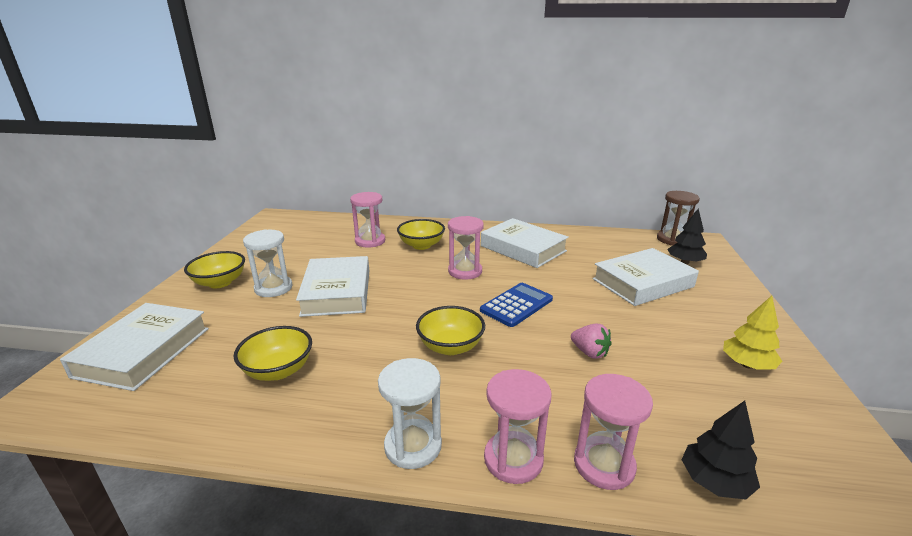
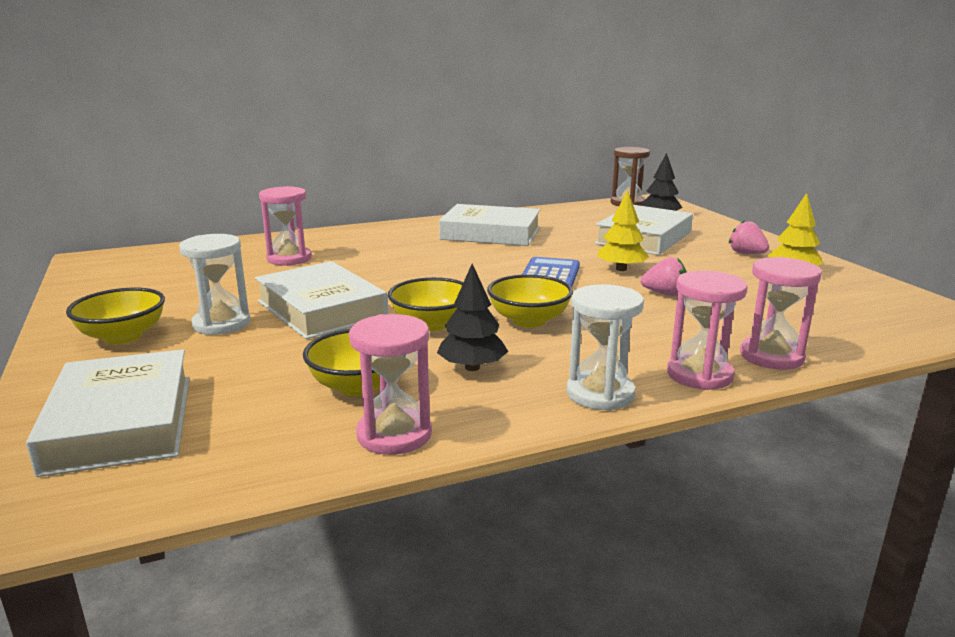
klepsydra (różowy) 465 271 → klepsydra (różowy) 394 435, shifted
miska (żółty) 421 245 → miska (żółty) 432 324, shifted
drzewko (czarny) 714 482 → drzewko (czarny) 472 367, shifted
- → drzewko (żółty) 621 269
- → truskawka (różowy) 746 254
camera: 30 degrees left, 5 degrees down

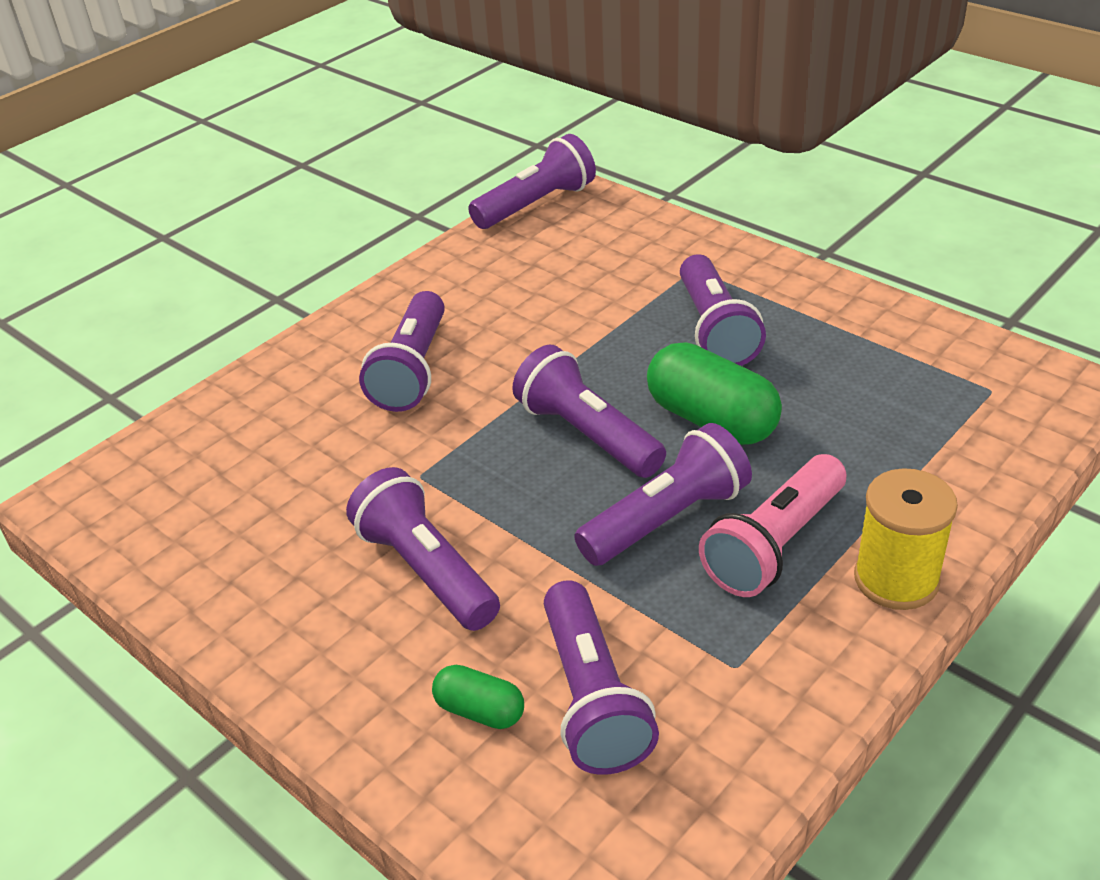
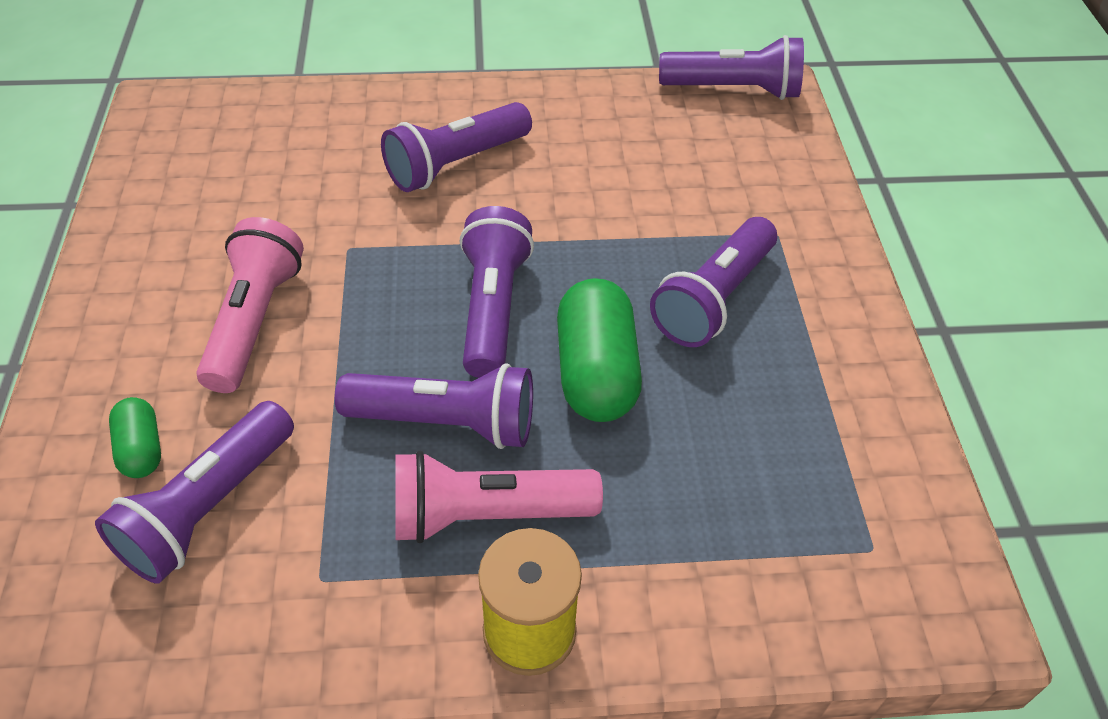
latarka (fioletowy) 426 570 → latarka (różowy) 254 320
camera: 40 degrees right, 10 degrees up

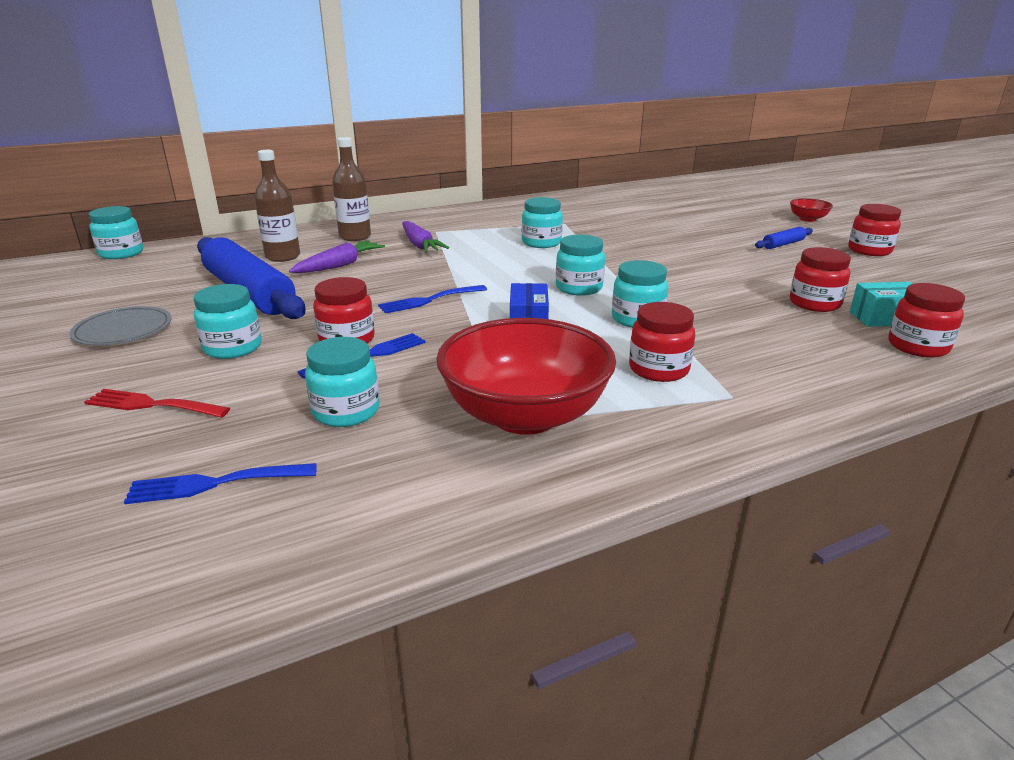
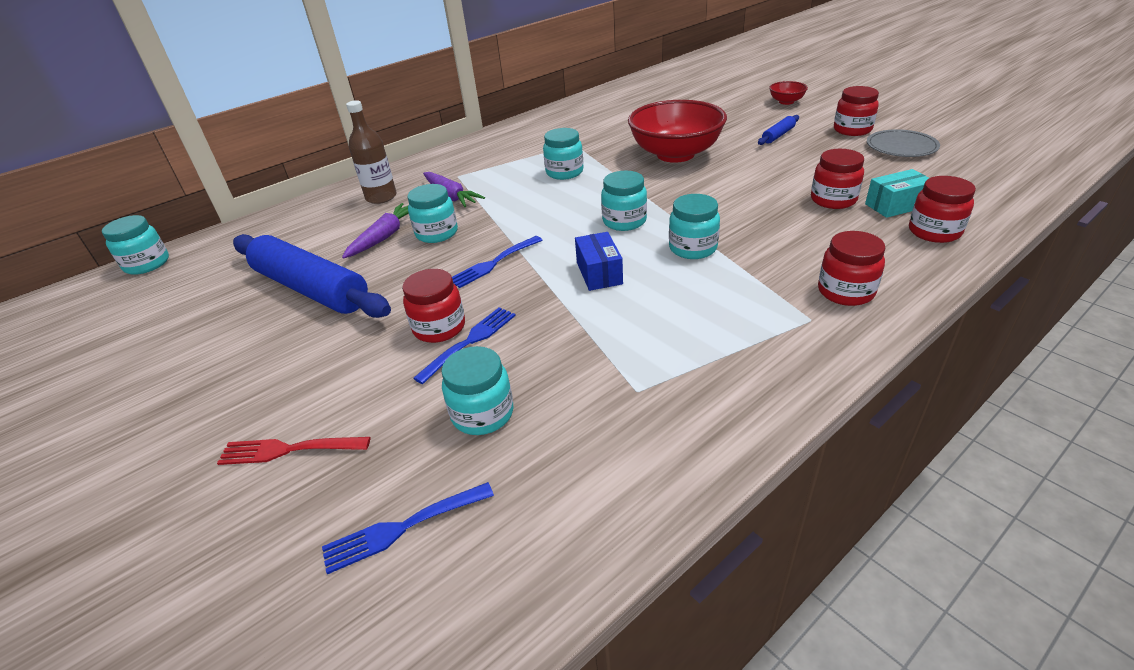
butelka (brązowy) 283 256 → -
słoik (turkusowy) 233 348 → słoik (turkusowy) 437 233, shifted
słoik (czerwony) 658 369 → słoik (czerwony) 845 292, shifted
talerz (szary) 123 330 → talerz (szary) 901 147, shifted
miska (czerwony) 525 415 → miska (czerwony) 675 154, shifted
camera: 10 degrees left, 10 degrees up

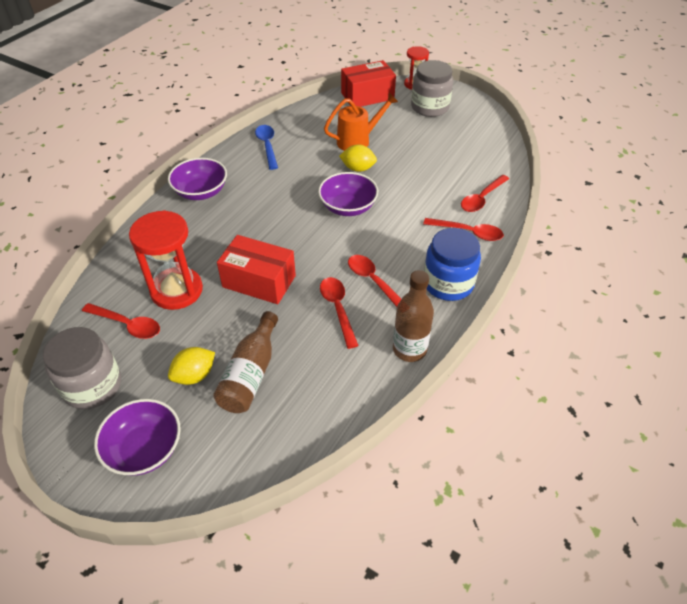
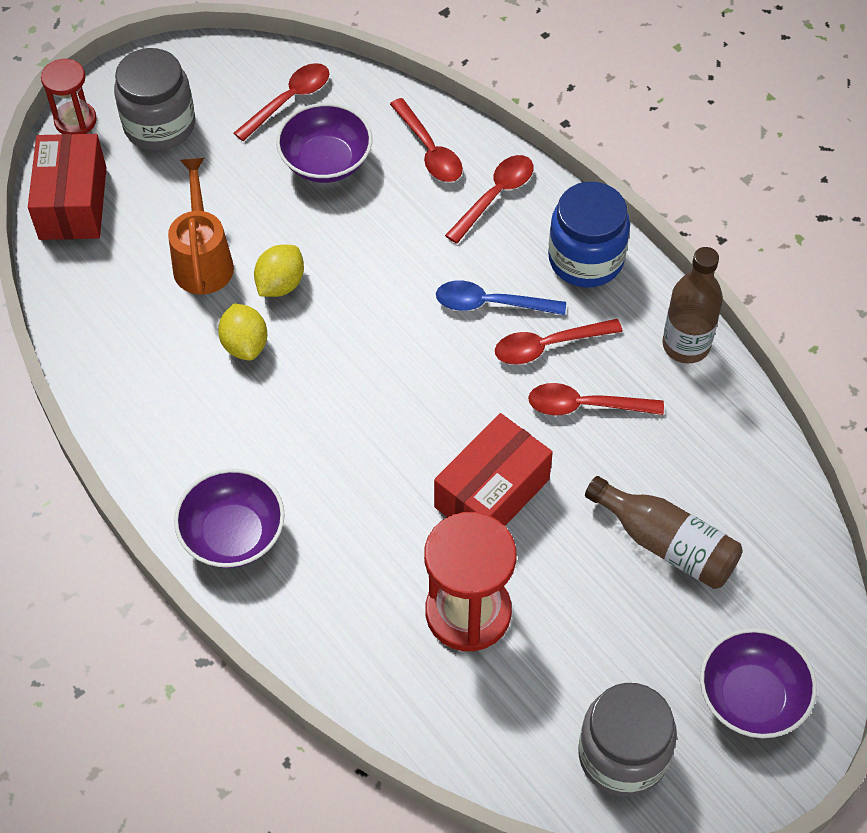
łyżka (niebieski) 267 146 → łyżka (niebieski) 490 304, shifted
miska (fioletowy) 348 207 → miska (fioletowy) 326 161, shifted
łyżka (czerwony) 127 325 → łyżka (czerwony) 289 100, shifted
cytryna (żółty) 194 375 → cytryna (żółty) 245 344, shifted
camera: 70 degrees left, 10 degrees up

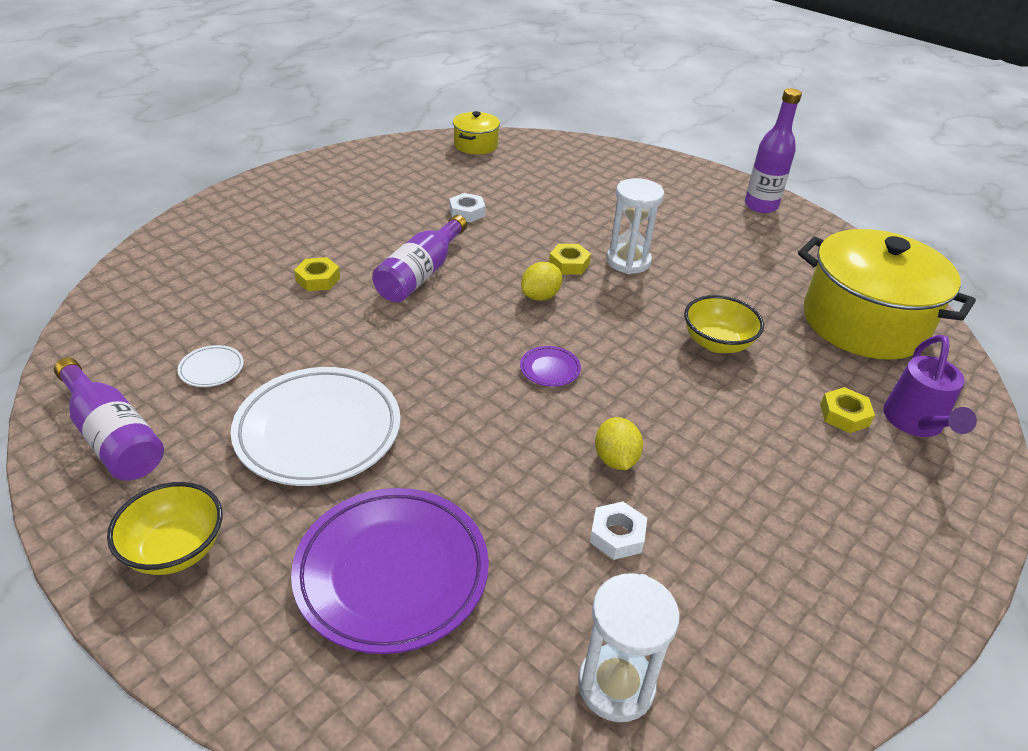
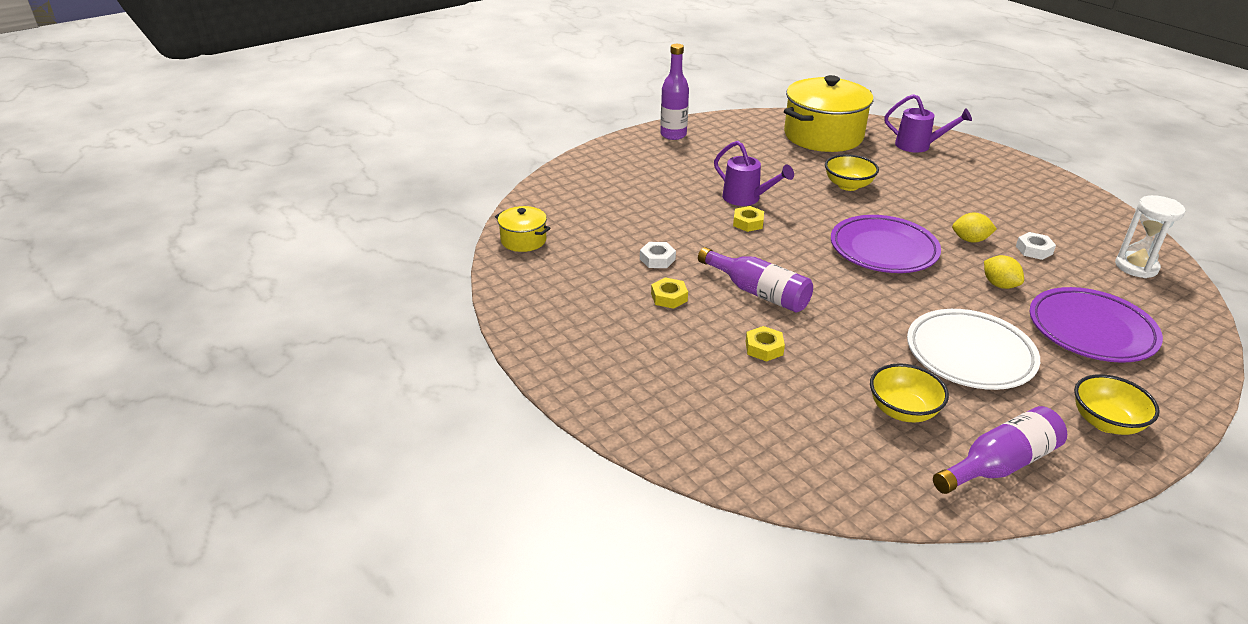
klepsydra (biały) 628 261 → konewka (fioletowy) 746 198
cytryna (żółty) 540 296 → cytryna (żółty) 999 285, shifted
talerz (biały) 211 369 → miska (żółty) 903 411
talerz (fioletowy) 550 369 → talerz (fioletowy) 883 250, x2.42
nakrętka (żółty) 844 415 → nakrętka (żółty) 669 297, shifted
camera: 75 degrees left, 5 degrees down

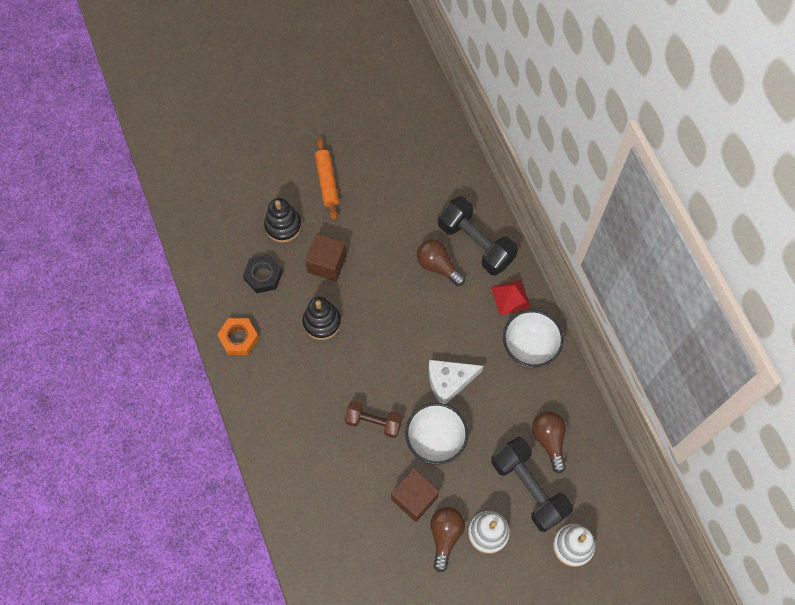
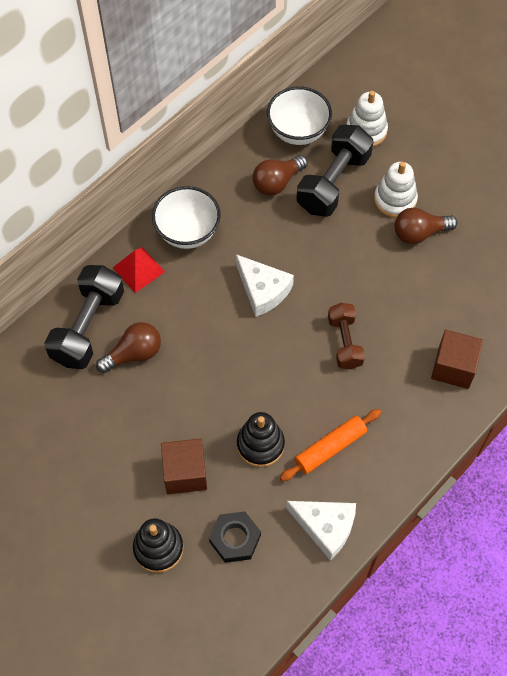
wałek do ciasta (pomarańczowy) 327 181 → wałek do ciasta (pomarańczowy) 330 448, shifted
żarówka (brązowy) 438 266 → żarówka (brązowy) 134 354, 135 degrees counterclockwise
nakrętka (pomarańczowy) 239 338 → ser (biały) 325 527
miska (biały) 435 440 → miska (biały) 298 132, shifted
sześcian (brązowy) 414 498 → sześcian (brązowy) 453 367, shifted
camera: 115 degrees left, 5 degrees down

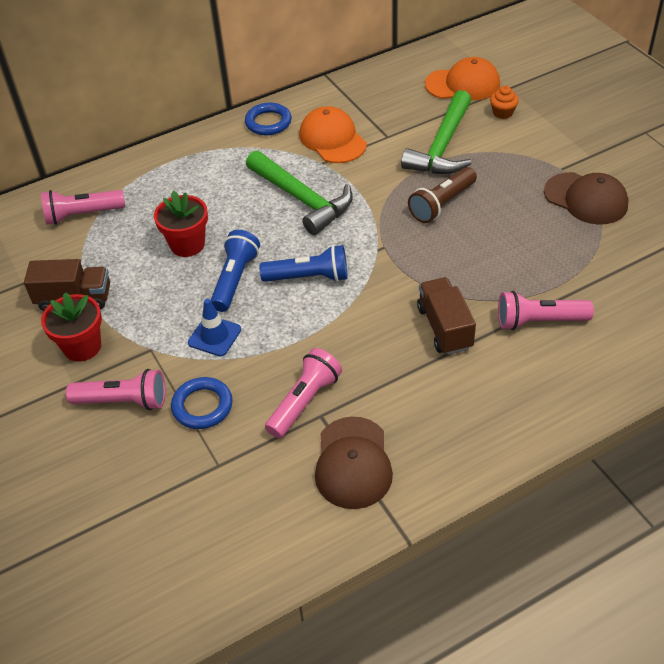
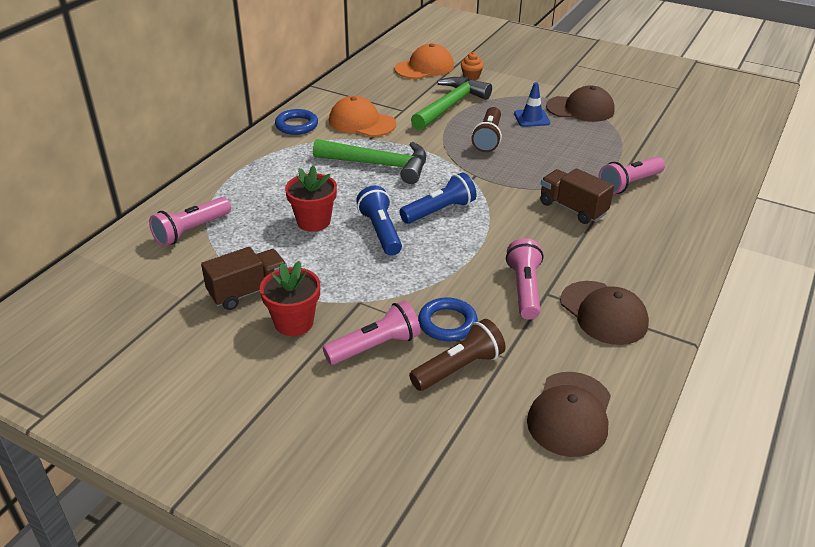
młotek (zielony) 442 146 → młotek (zielony) 450 106, 135 degrees counterclockwise
pachołek (niebieski) 214 336 → pachołek (niebieski) 531 118, shifted
- → latarka (brązowy) 459 368
- → czapka (brązowy) 570 414
camera: 35 degrees left, 10 degrees down

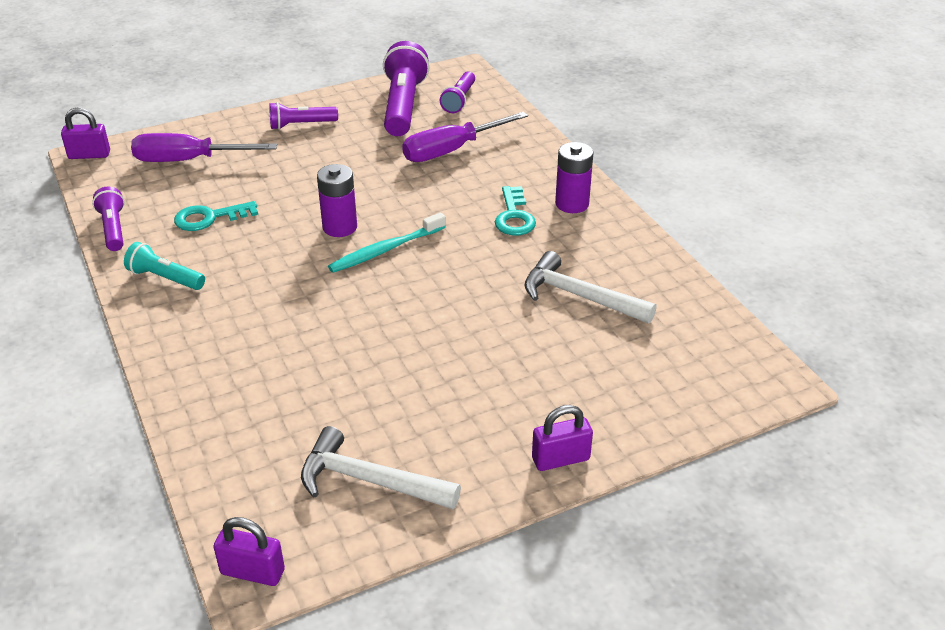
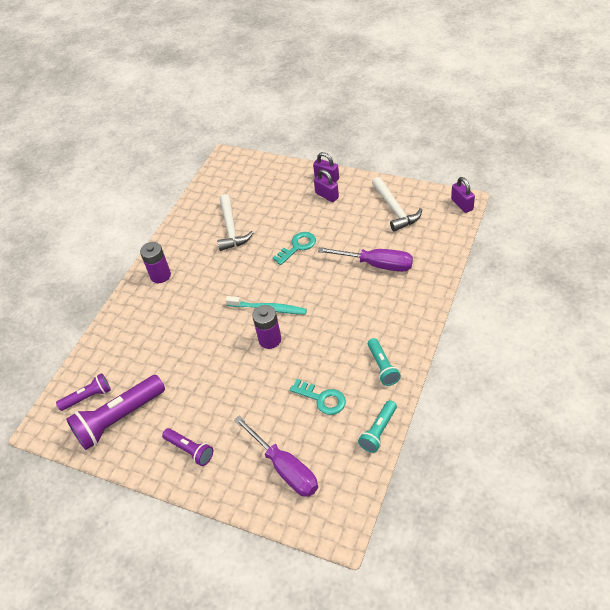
kłódka (fioletowy) 89 155 → kłódka (fioletowy) 327 195, shifted
śrubokręt (fioletowy) 451 150 → śrubokręt (fioletowy) 377 264, shifted
klucz (turkusowy) 514 216 → klucz (turkusowy) 297 246, shifted
latarka (fioletowy) 113 229 → latarka (turkusowy) 378 431
camera: 125 degrees left, 10 degrees up

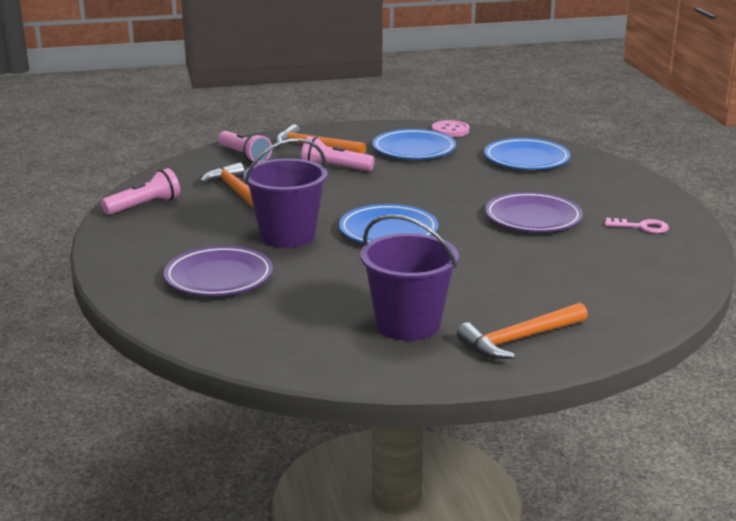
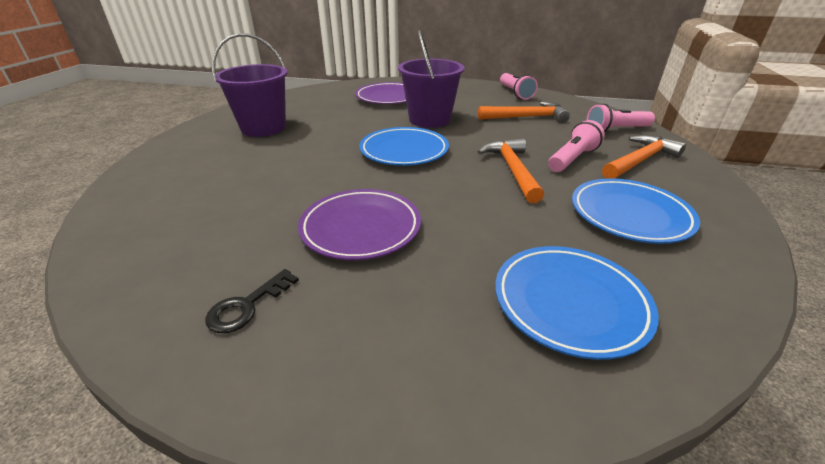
guzik (różowy) 450 130 → -
klucz (różowy) 641 227 → klucz (czarny) 247 306
młotek (pomarańczowy) 519 339 → młotek (pomarańczowy) 512 170, shifted
camera: 115 degrees right, 10 degrees up

